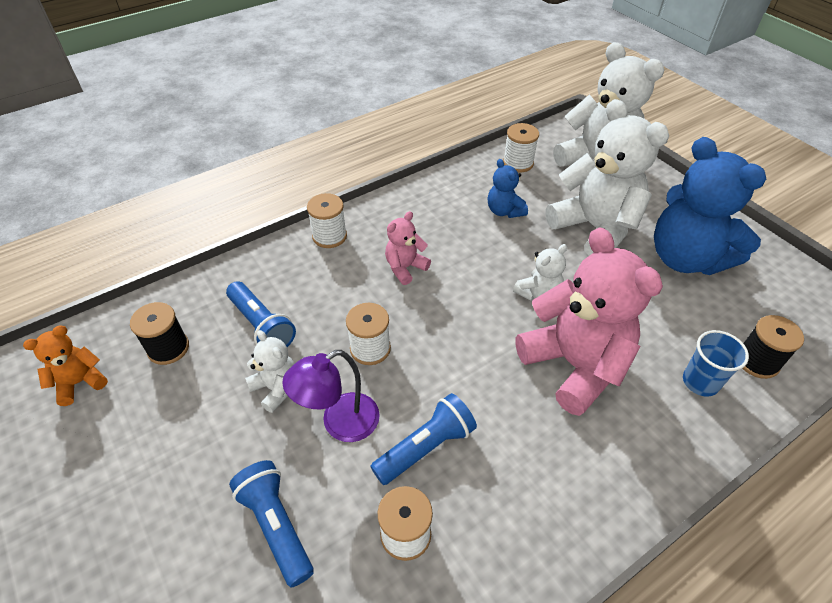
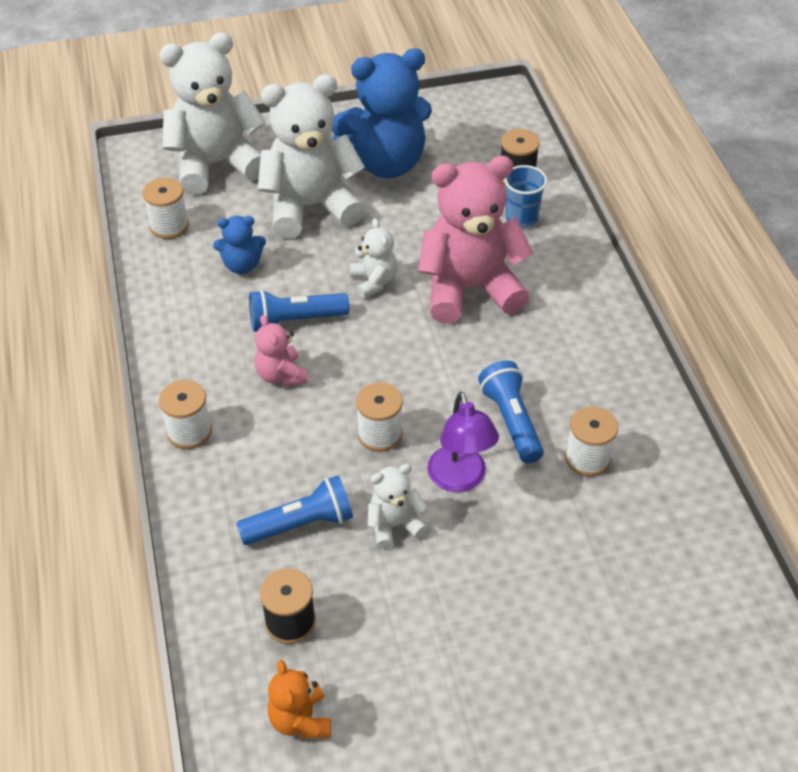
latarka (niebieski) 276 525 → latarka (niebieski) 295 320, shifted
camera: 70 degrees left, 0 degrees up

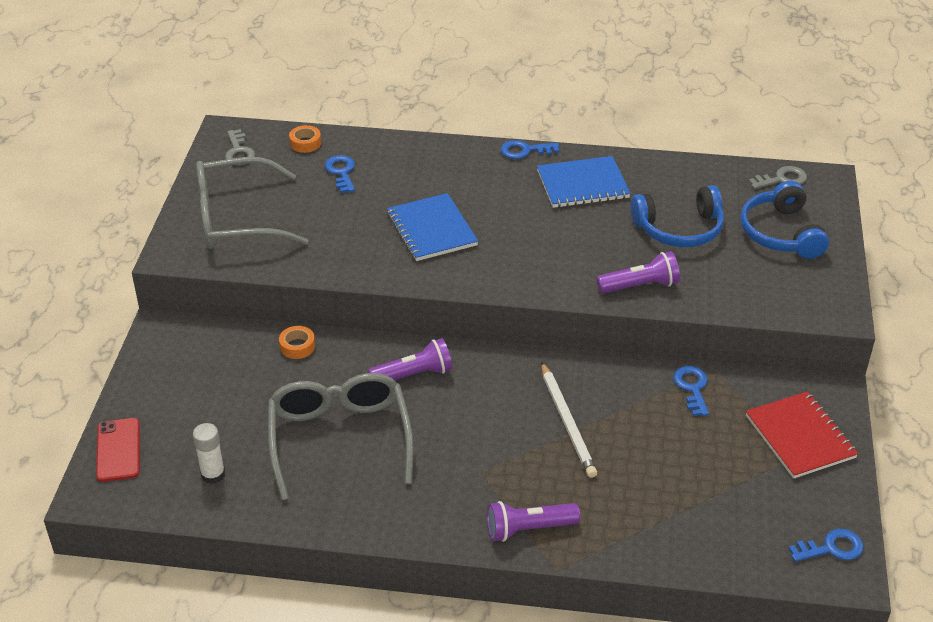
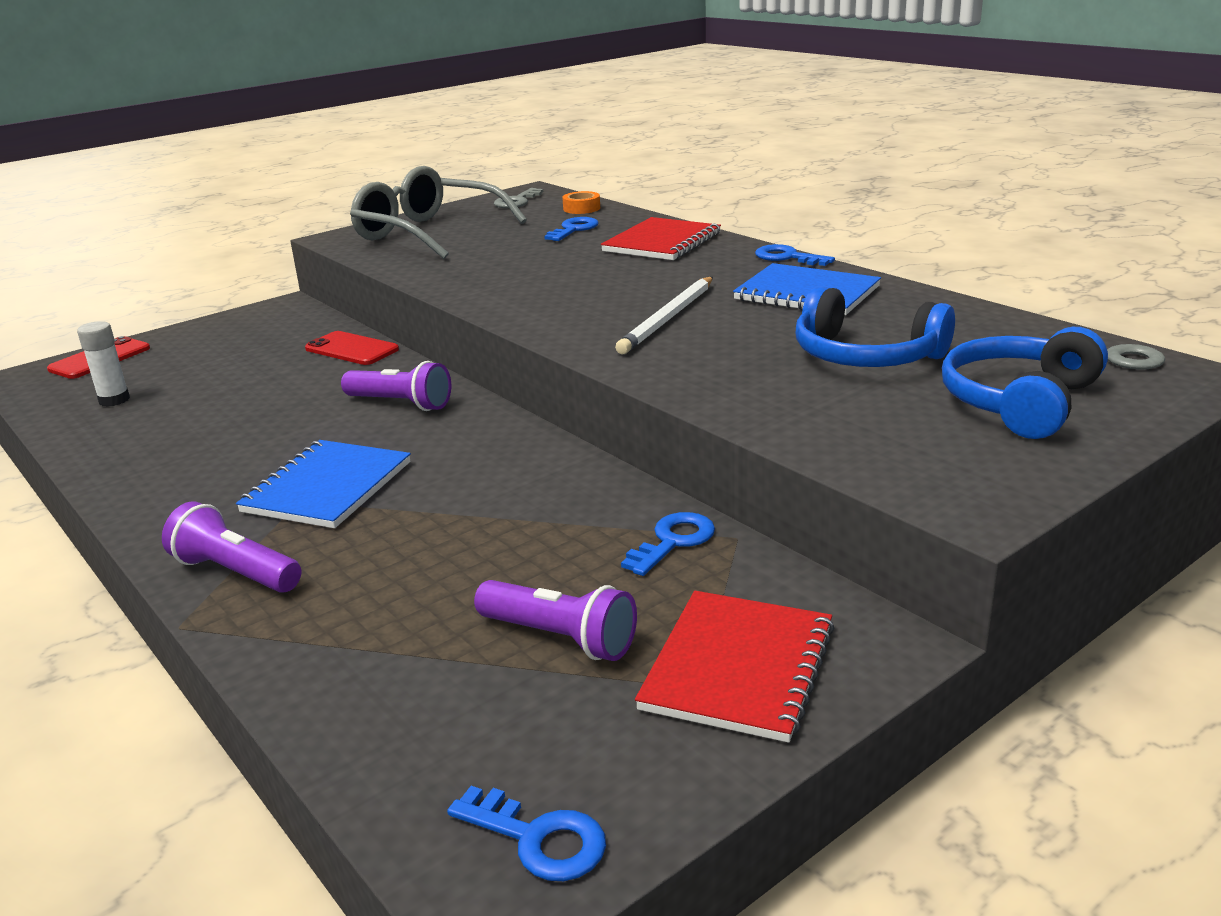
zeszyt (niebieski) 432 229 → zeszyt (niebieski) 328 487, shifted
latarka (fioletowy) 640 286 → latarka (fioletowy) 560 638, shifted
taśma klejąca (pomarańczowy) 297 346 → telefon (czerwony) 352 349
ołówek (biały) 567 422 → ołówek (biały) 668 318, shifted
okulary (szary) 340 439 → -
- → zeszyt (czerwony) 662 242
camera: 45 degrees right, 15 degrees down

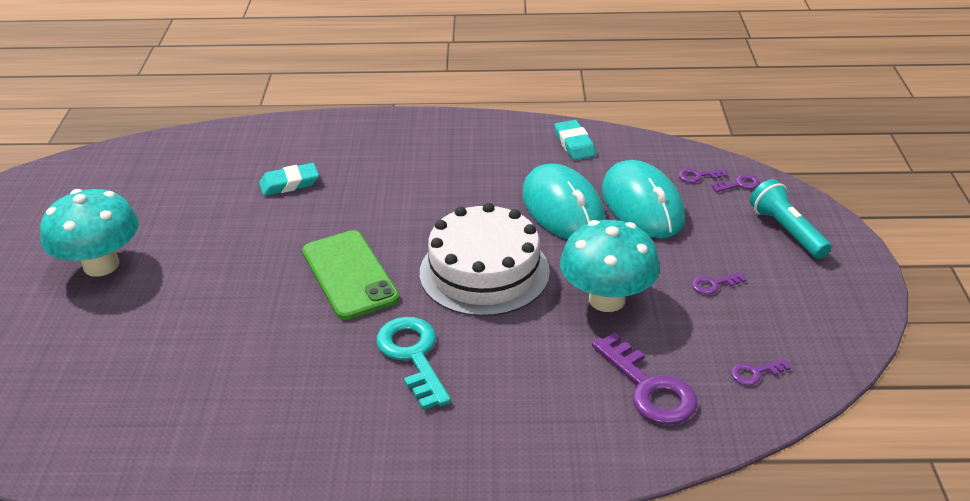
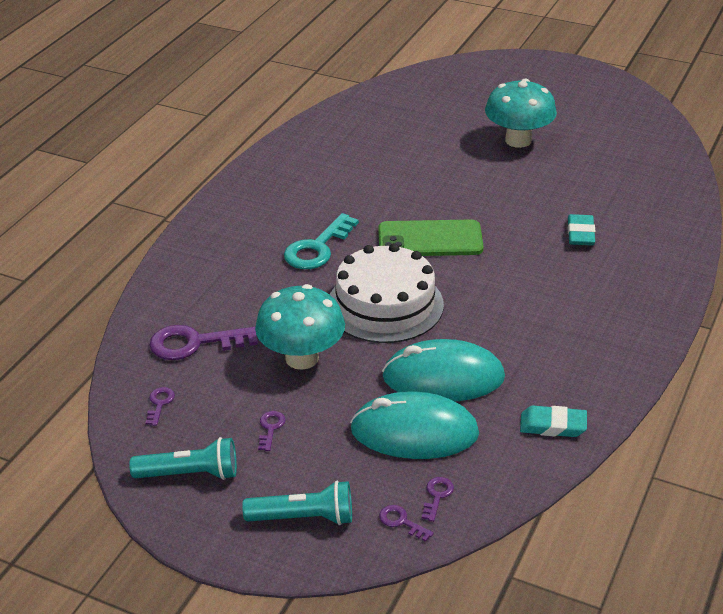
klucz (fioletowy) 739 184 → klucz (fioletowy) 401 522, 120 degrees clockwise
klucz (turkusowy) 413 356 → klucz (turkusowy) 317 248, 120 degrees clockwise
- → latarka (turkusowy) 190 474
camera: 115 degrees right, 0 degrees up

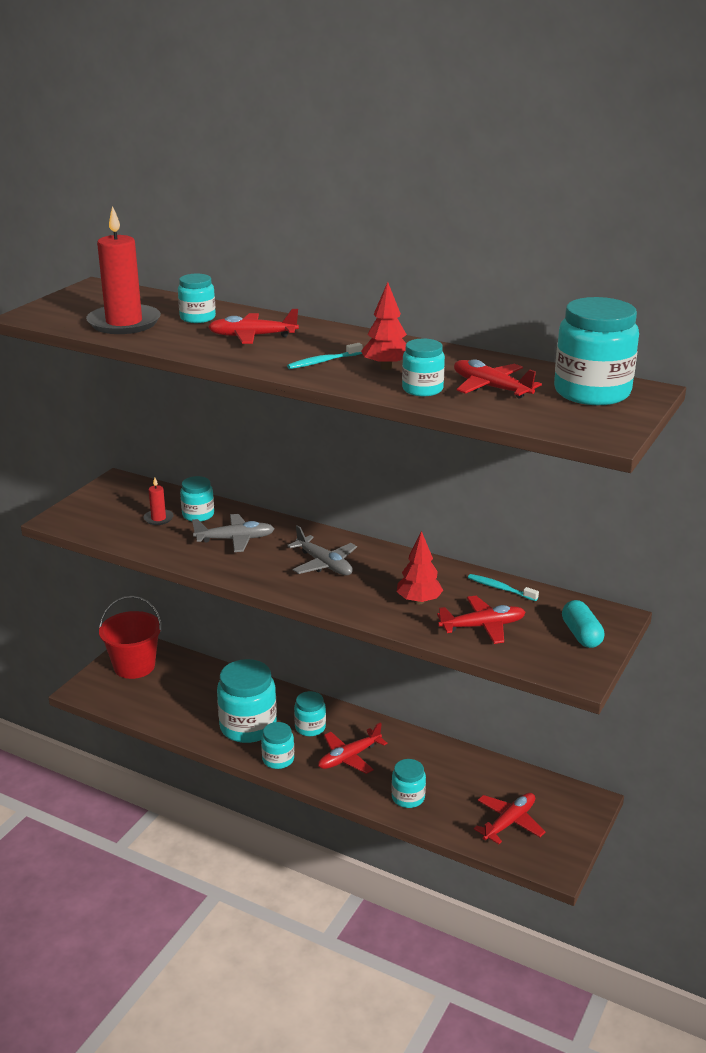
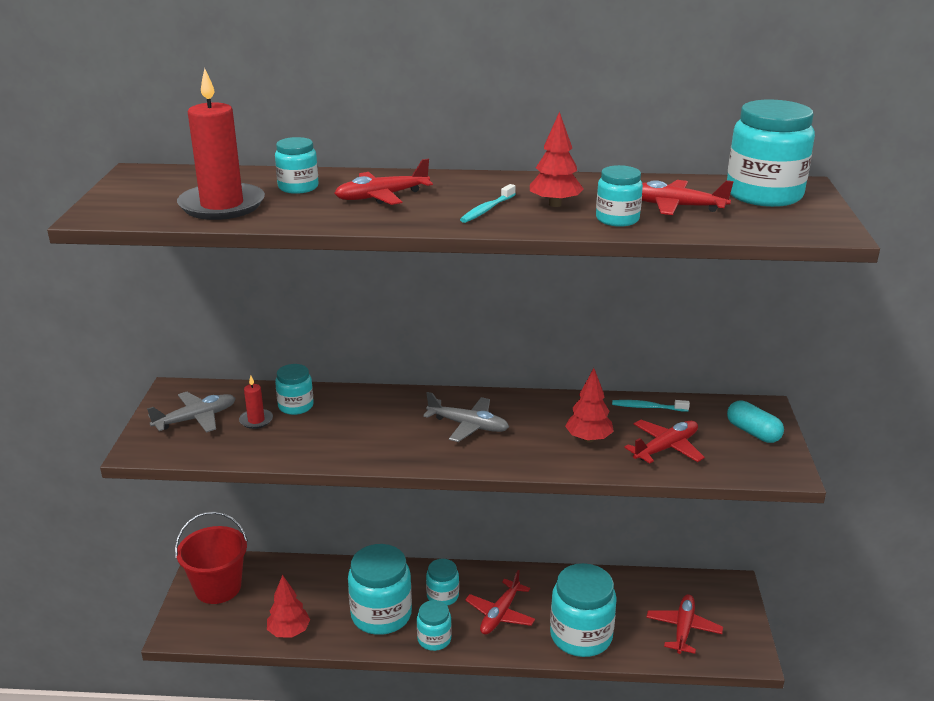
samolot (szary) 235 539 → samolot (szary) 196 419, shifted
słoik (turkusowy) 408 797 → słoik (turkusowy) 581 636, x1.85
- → drzewko (czerwony) 289 632
camera: 25 degrees left, 0 degrees up

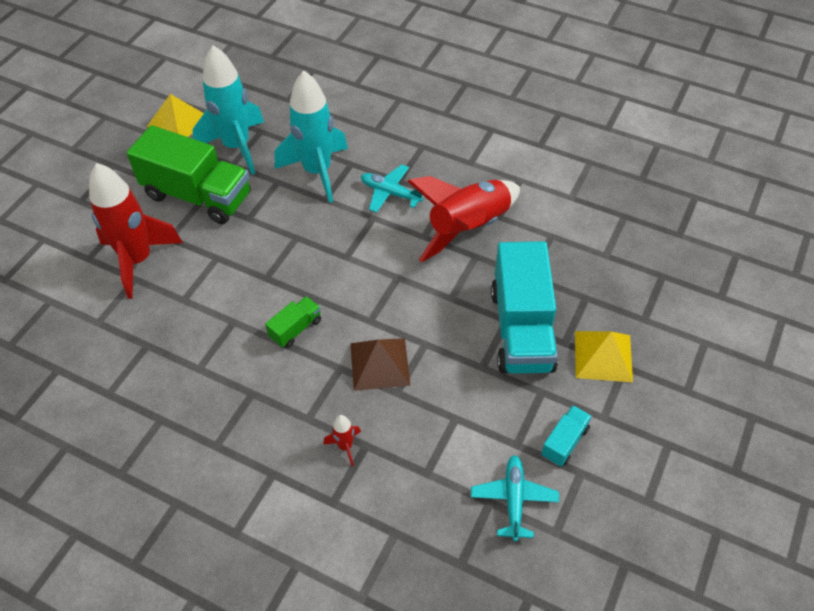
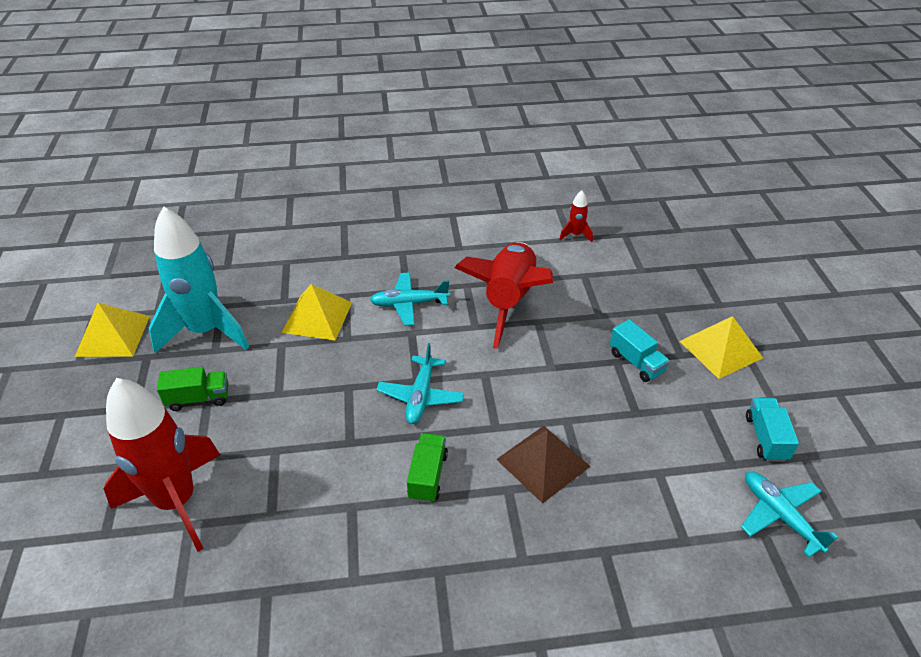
rakieta (turkusowy) 317 172 → piramida (żółty) 317 317
ciężarówka (zielony) 198 196 → ciężarówka (zielony) 198 398, x0.45
ciężarówka (turkusowy) 521 329 → ciężarówka (turkusowy) 636 362, x0.45
rakieta (czerwony) 345 446 → rakieta (czerwony) 575 235, shifted
- → samolot (turkusowy) 420 396
camera: 35 degrees left, 10 degrees down

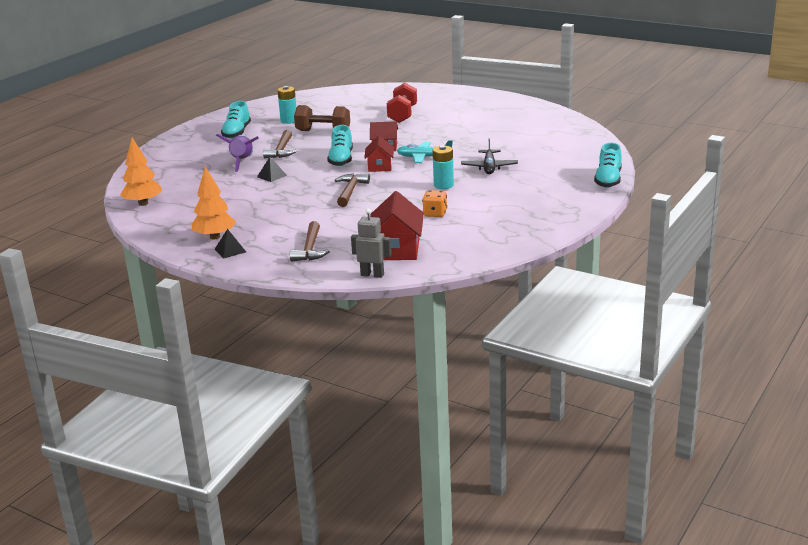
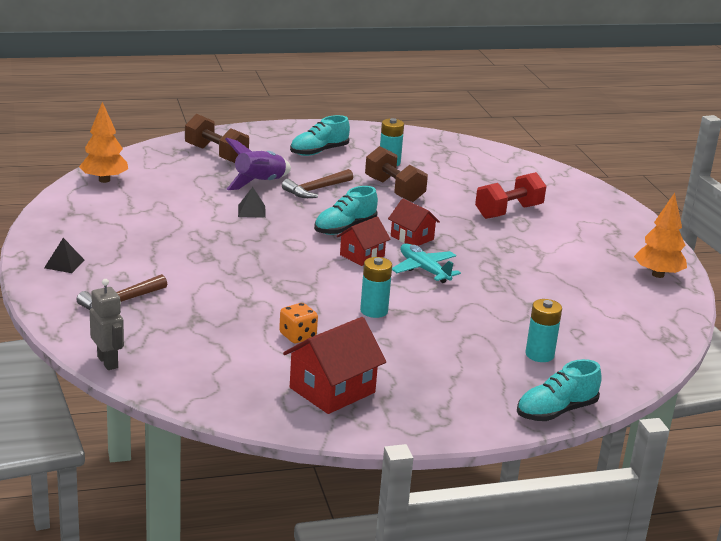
samolot (czarny) 489 167 → -
drzewko (pomarańczowy) 215 237 → drzewko (pomarańczowy) 657 274, shifted
młotek (brązowy) 350 191 → -
domek (czerwony) 396 249 → domek (czerwony) 332 390, shifted
- → hantel (brązowy) 216 154
- → bateria (turkusowy) 539 355
camera: 40 degrees right, 0 degrees up

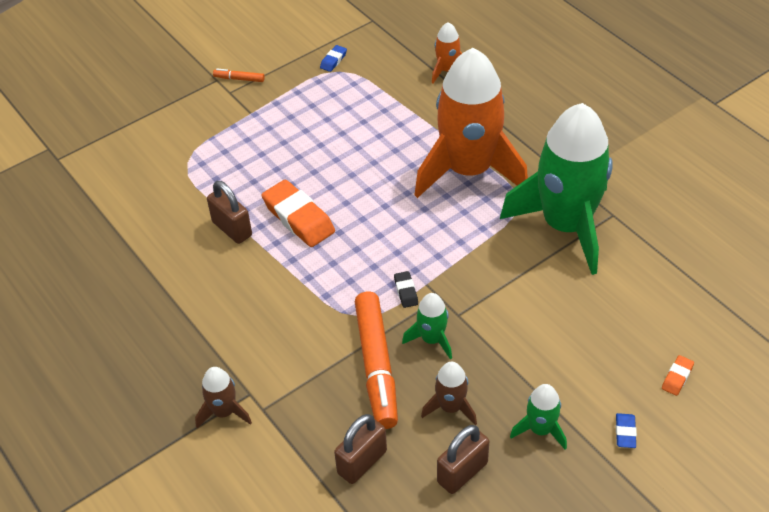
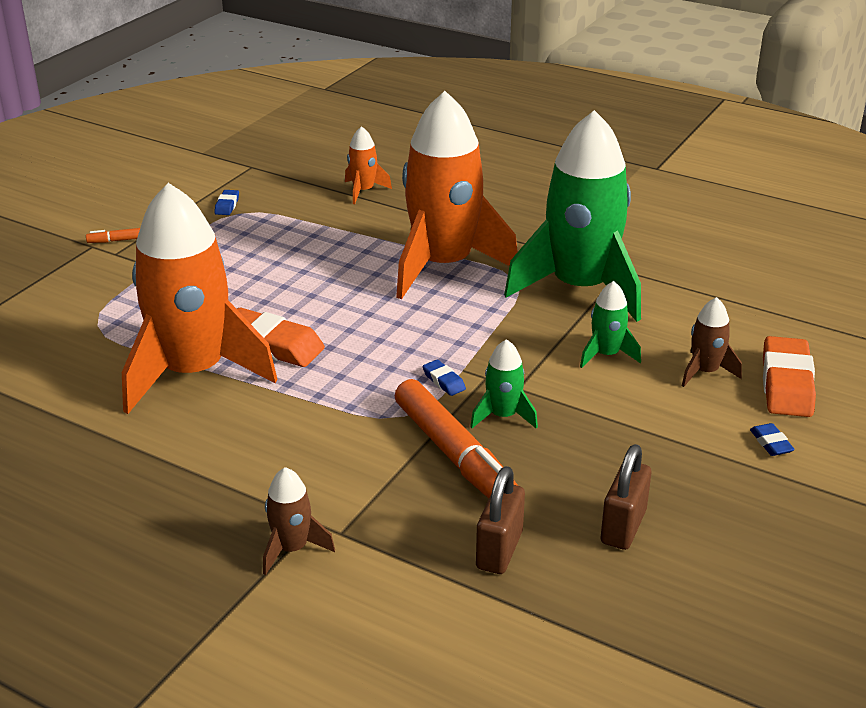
kłódka (brązowy) 232 229 → rakieta (pomarańczowy) 193 372
gumka do mazania (czarny) 406 291 → gumka do mazania (niebieski) 444 381
gumka do mazania (pomarańczowy) 677 377 → gumka do mazania (pomarańczowy) 786 384, x2.17
rakieta (brązowy) 450 407 → rakieta (brązowy) 705 372, shifted
rakieta (zielony) 540 429 → rakieta (zielony) 606 355, shifted
camera: 25 degrees left, 15 degrees down

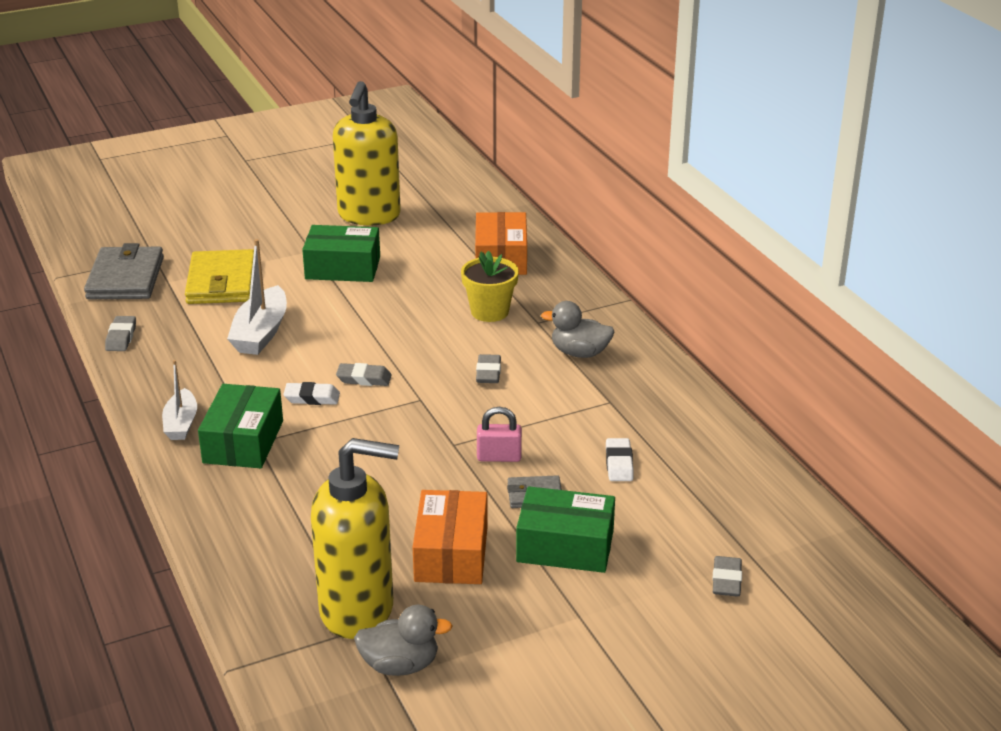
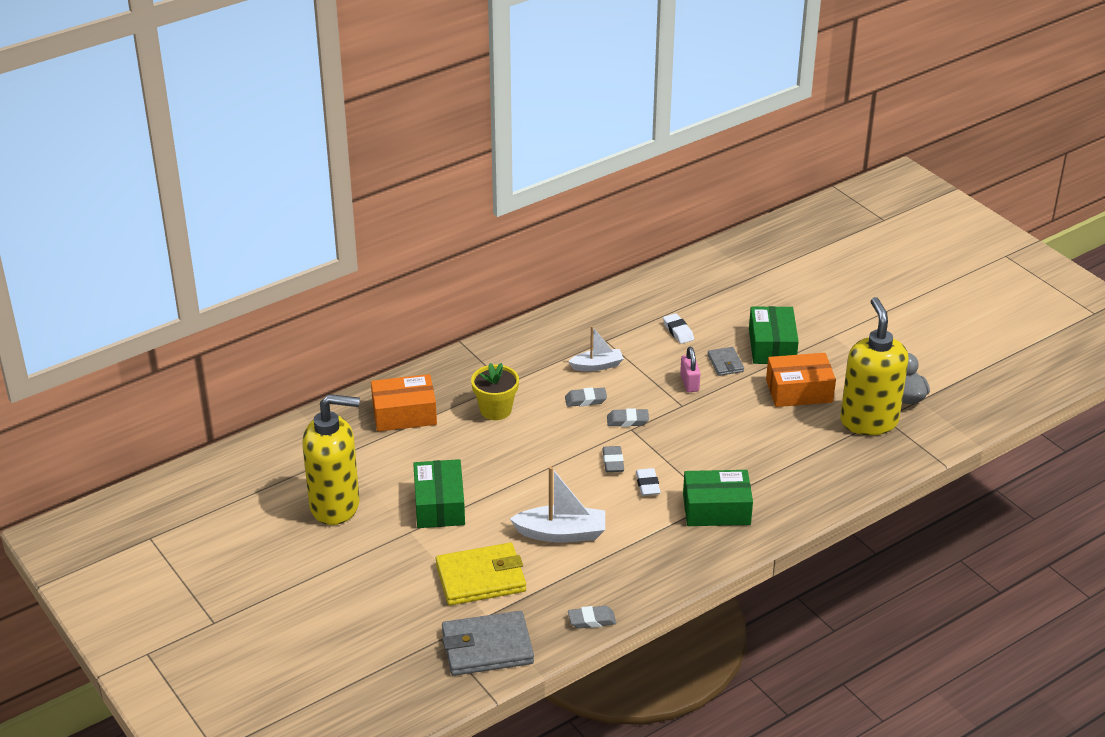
kaczka (szary) 579 353 → -
łódka (biały) 181 424 → łódka (biały) 597 366, shifted
gumka do mazania (biały) 619 464 → gumka do mazania (biały) 678 331, 75 degrees clockwise
gumka do mazania (szary) 726 580 → gumka do mazania (szary) 627 421, shifted
camera: 100 degrees left, 5 degrees up

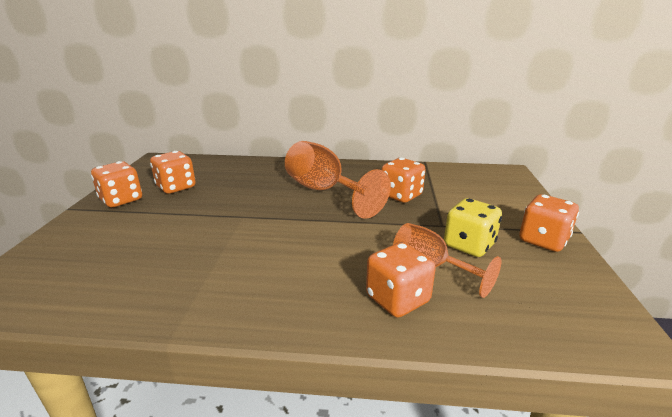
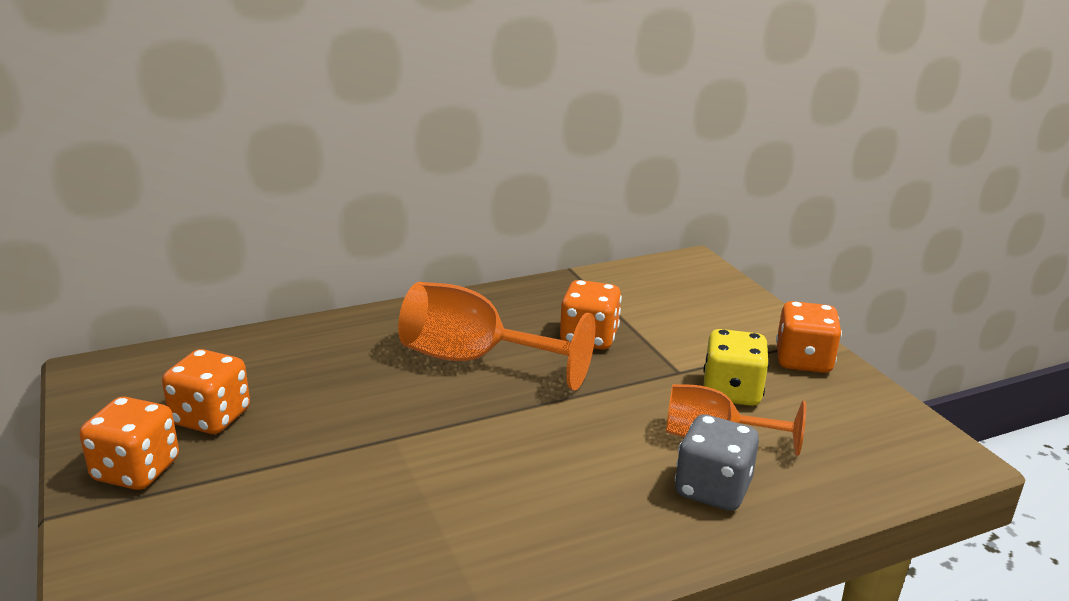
kostka do gry (pomarańczowy) 397 299 → kostka do gry (szary) 712 489
camera: 30 degrees left, 0 degrees up

